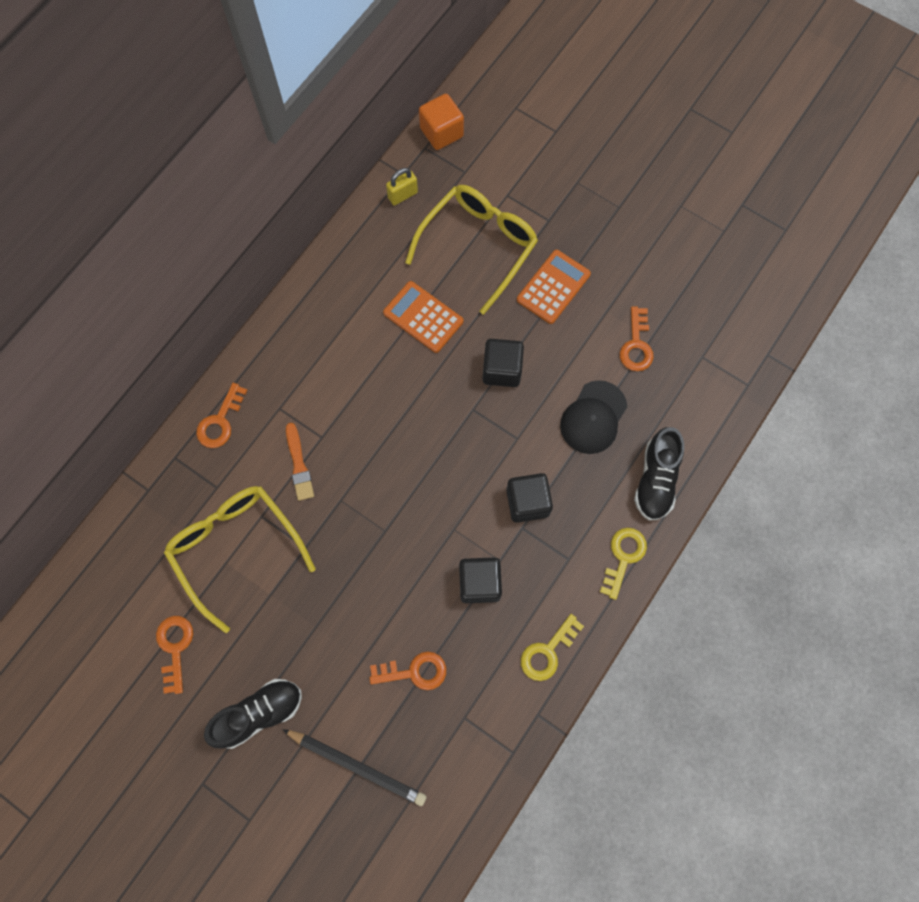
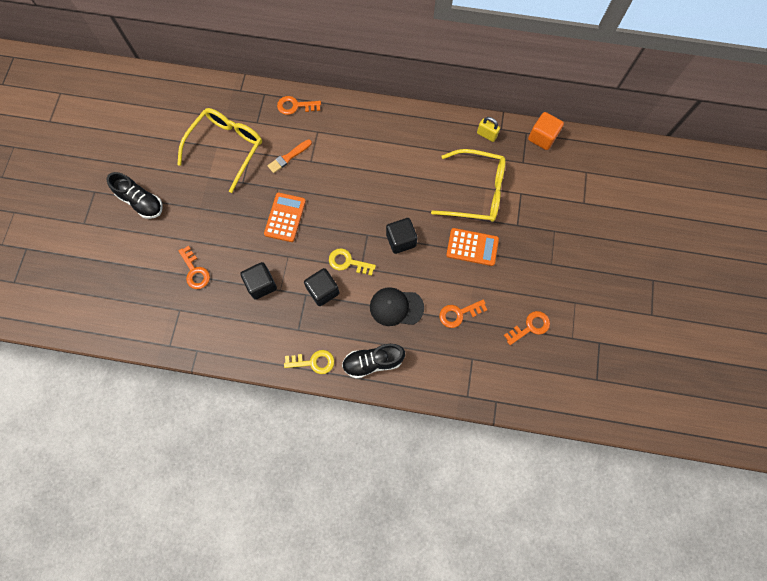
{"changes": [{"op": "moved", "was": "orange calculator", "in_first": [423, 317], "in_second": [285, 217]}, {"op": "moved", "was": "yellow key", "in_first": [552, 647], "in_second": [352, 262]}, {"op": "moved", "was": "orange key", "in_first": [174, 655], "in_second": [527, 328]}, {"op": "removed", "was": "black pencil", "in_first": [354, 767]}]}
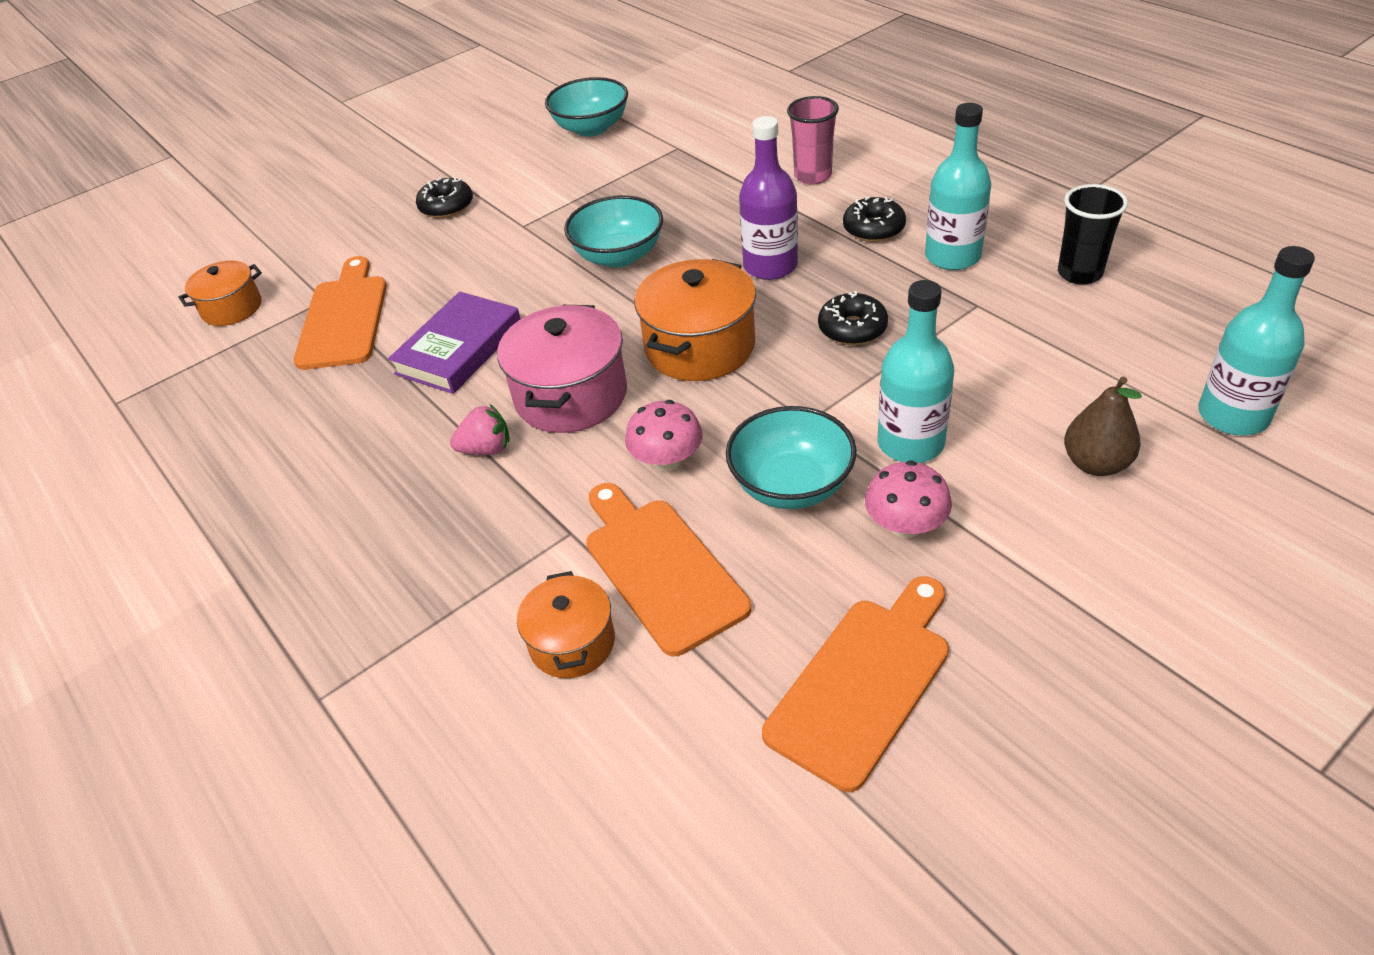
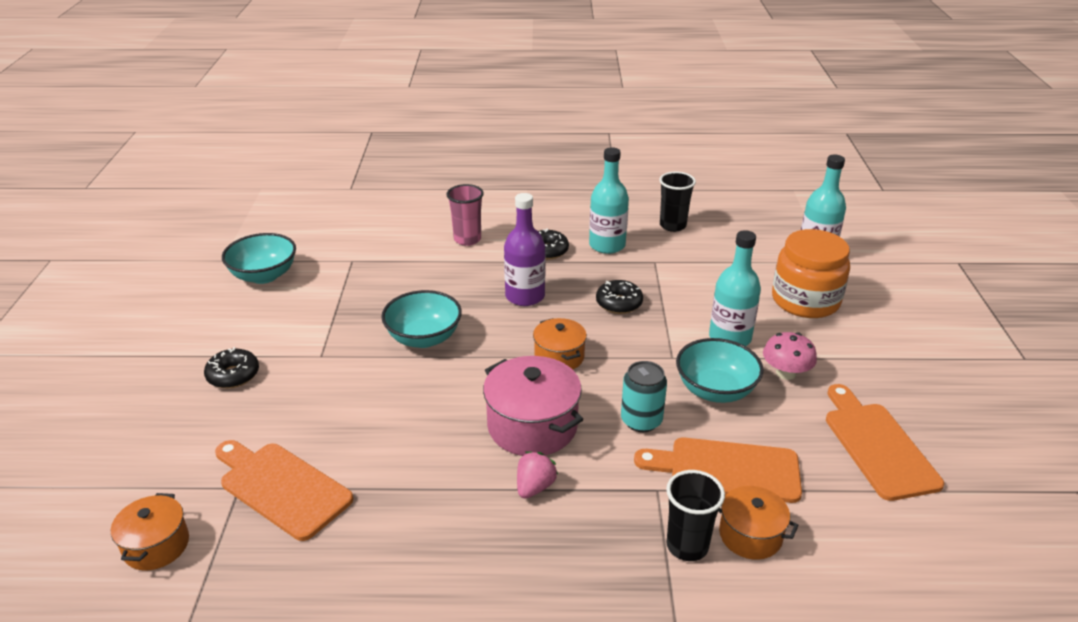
{"changes": [{"op": "resized", "was": "orange pot", "in_first": [695, 320], "in_second": [560, 344], "ratio": 0.61}, {"op": "removed", "was": "purple book", "in_first": [454, 343]}, {"op": "replaced", "was": "brown pear", "now": "orange jar", "in_first": [1103, 426], "in_second": [811, 273]}, {"op": "replaced", "was": "pink mushroom", "now": "turquoise can", "in_first": [664, 435], "in_second": [644, 396]}, {"op": "added", "now": "black cup", "in_second": [695, 515]}]}
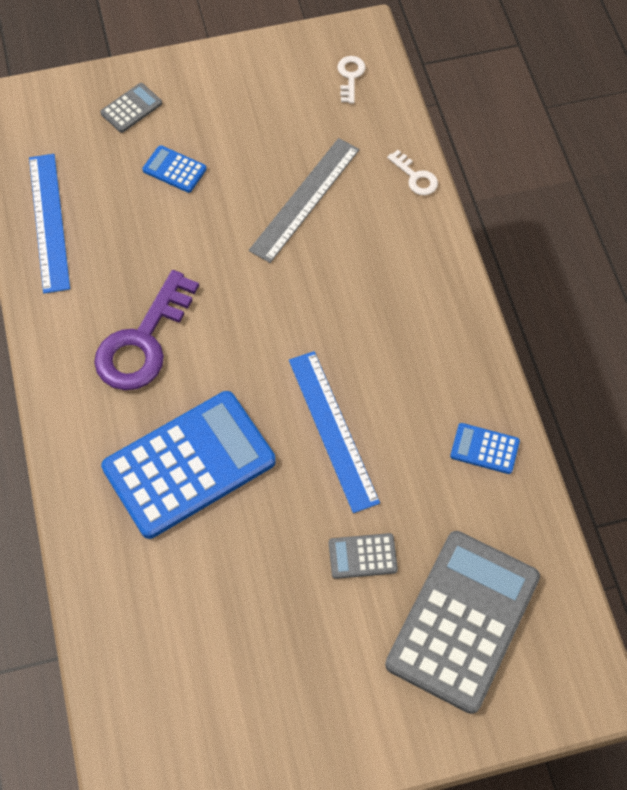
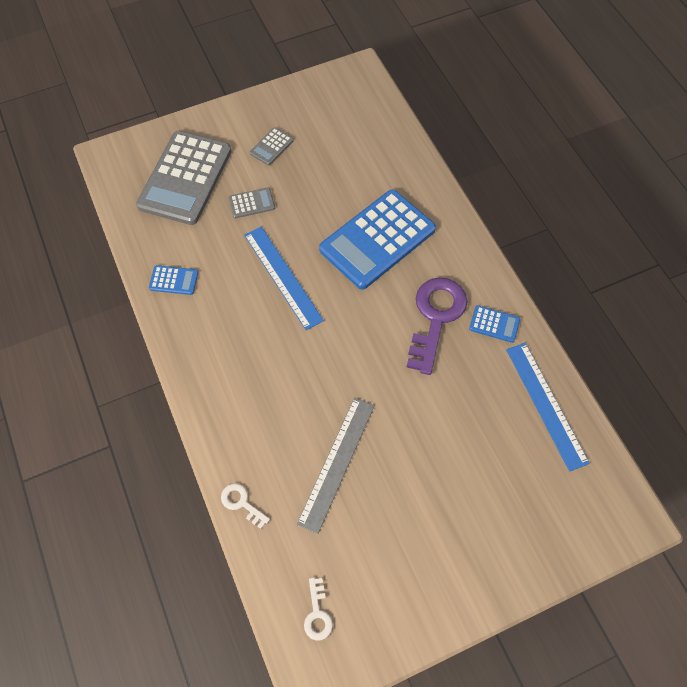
{"changes": [{"op": "moved", "was": "grey calculator", "in_first": [131, 108], "in_second": [272, 146]}, {"op": "moved", "was": "blue calculator", "in_first": [174, 169], "in_second": [494, 324]}]}
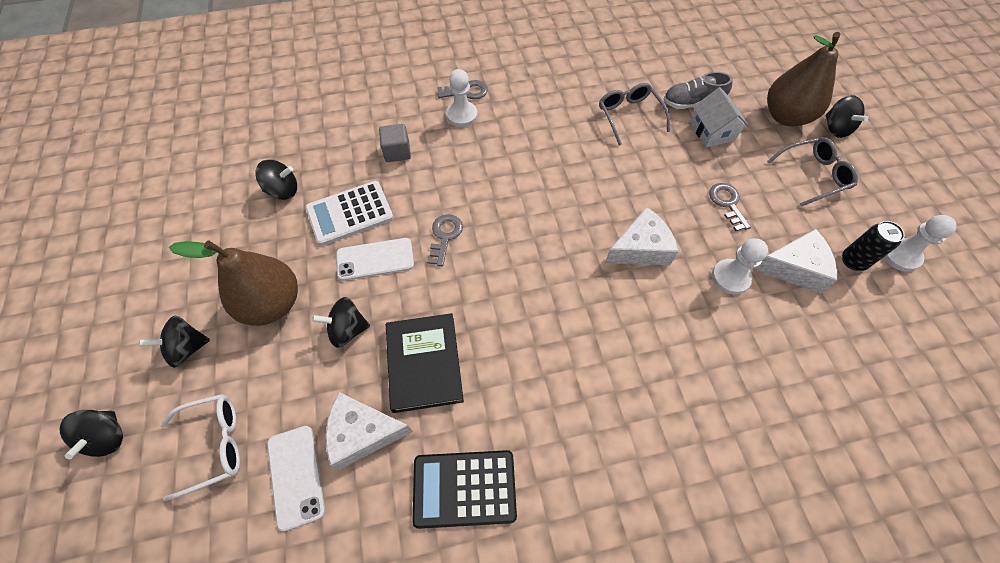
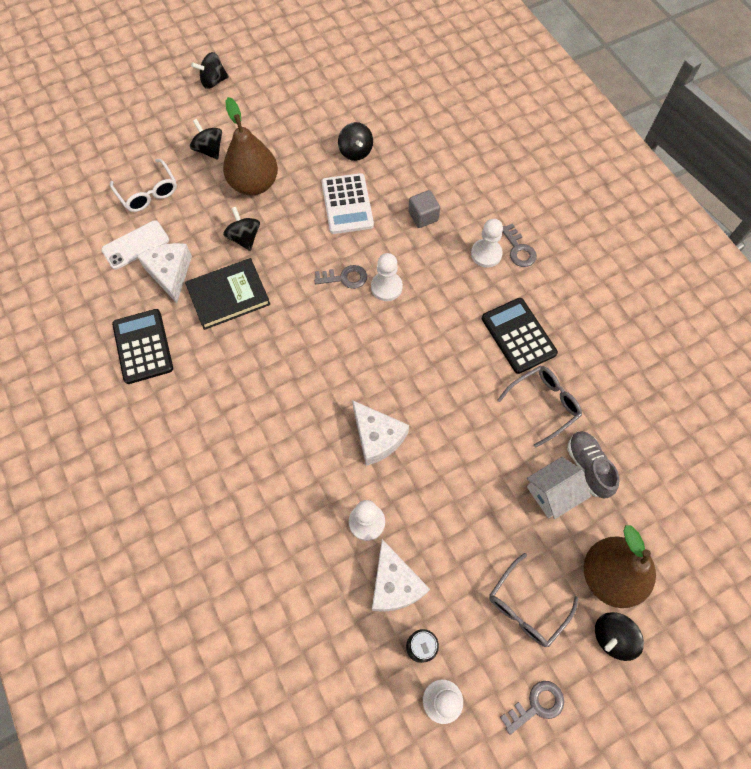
{"changes": [{"op": "turned", "was": "grey glasses", "in_first": [812, 172], "in_second": [533, 600], "clockwise": 75}, {"op": "turned", "was": "white calculator", "in_first": [349, 213], "in_second": [348, 203], "clockwise": -150}, {"op": "moved", "was": "grey key", "in_first": [730, 207], "in_second": [532, 708]}, {"op": "removed", "was": "white phone", "in_first": [375, 259]}, {"op": "moved", "was": "black spinning top", "in_first": [91, 434], "in_second": [210, 70]}, {"op": "added", "now": "white pawn", "in_second": [387, 277]}, {"op": "added", "now": "black calculator", "in_second": [520, 336]}]}
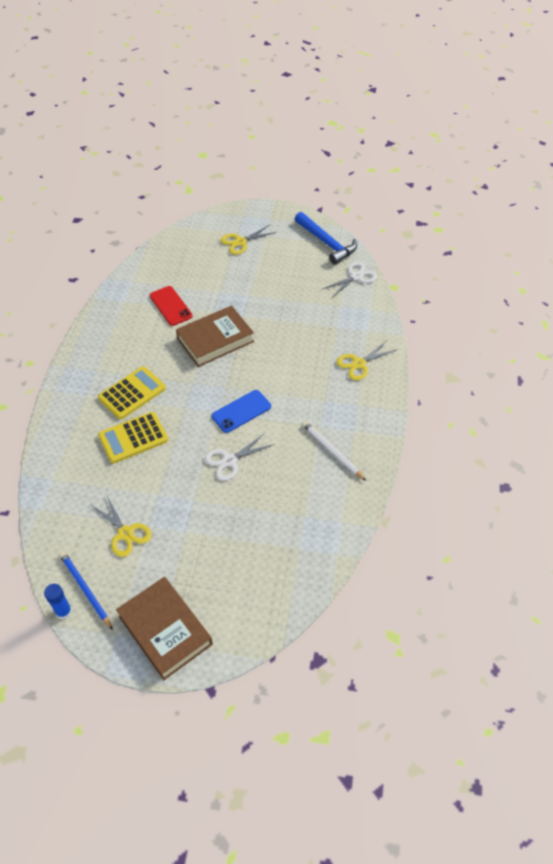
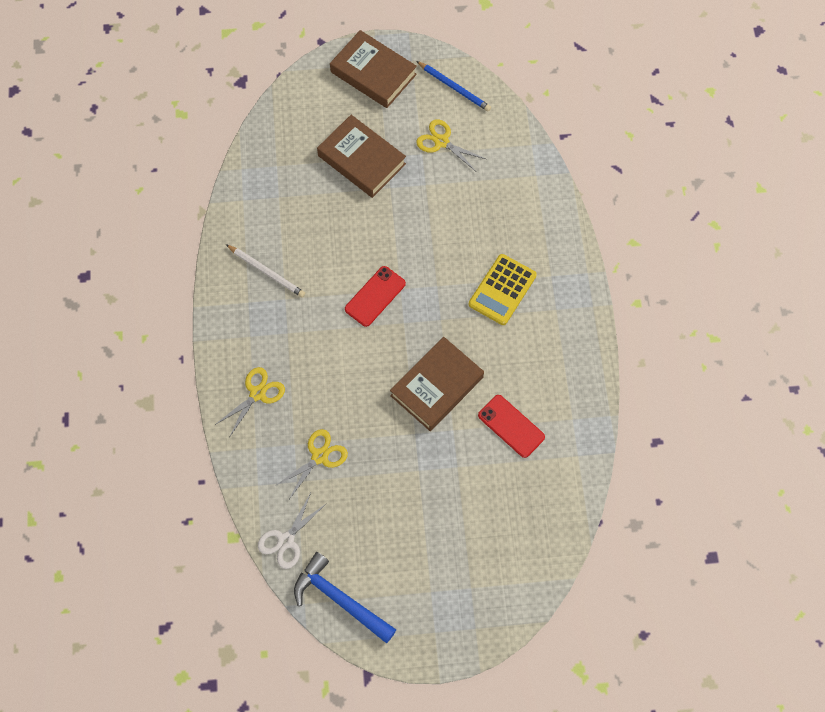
{"changes": [{"op": "moved", "was": "yellow scissors", "in_first": [249, 240], "in_second": [311, 464]}, {"op": "recoloured", "was": "blue phone", "now": "red phone", "in_first": [241, 411], "in_second": [375, 296]}, {"op": "removed", "was": "yellow calculator", "in_first": [133, 437]}, {"op": "removed", "was": "white scissors", "in_first": [239, 457]}, {"op": "removed", "was": "blue glue stick", "in_first": [58, 602]}, {"op": "added", "now": "brown book", "in_second": [361, 156]}]}
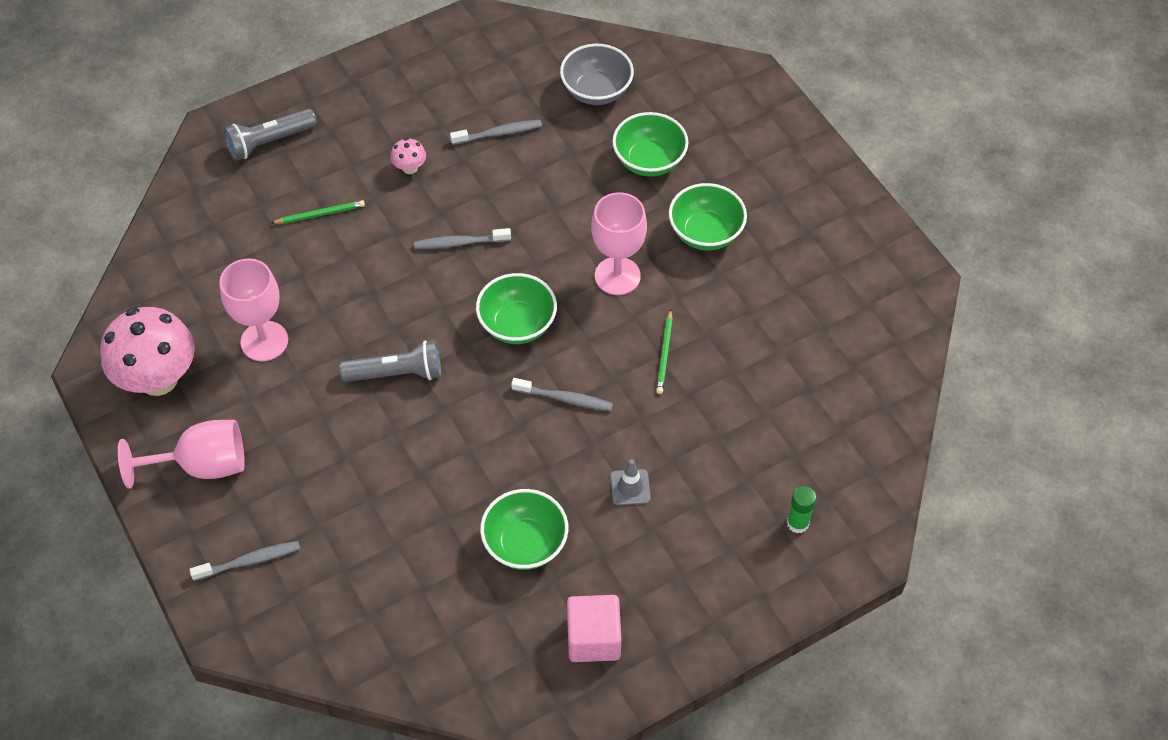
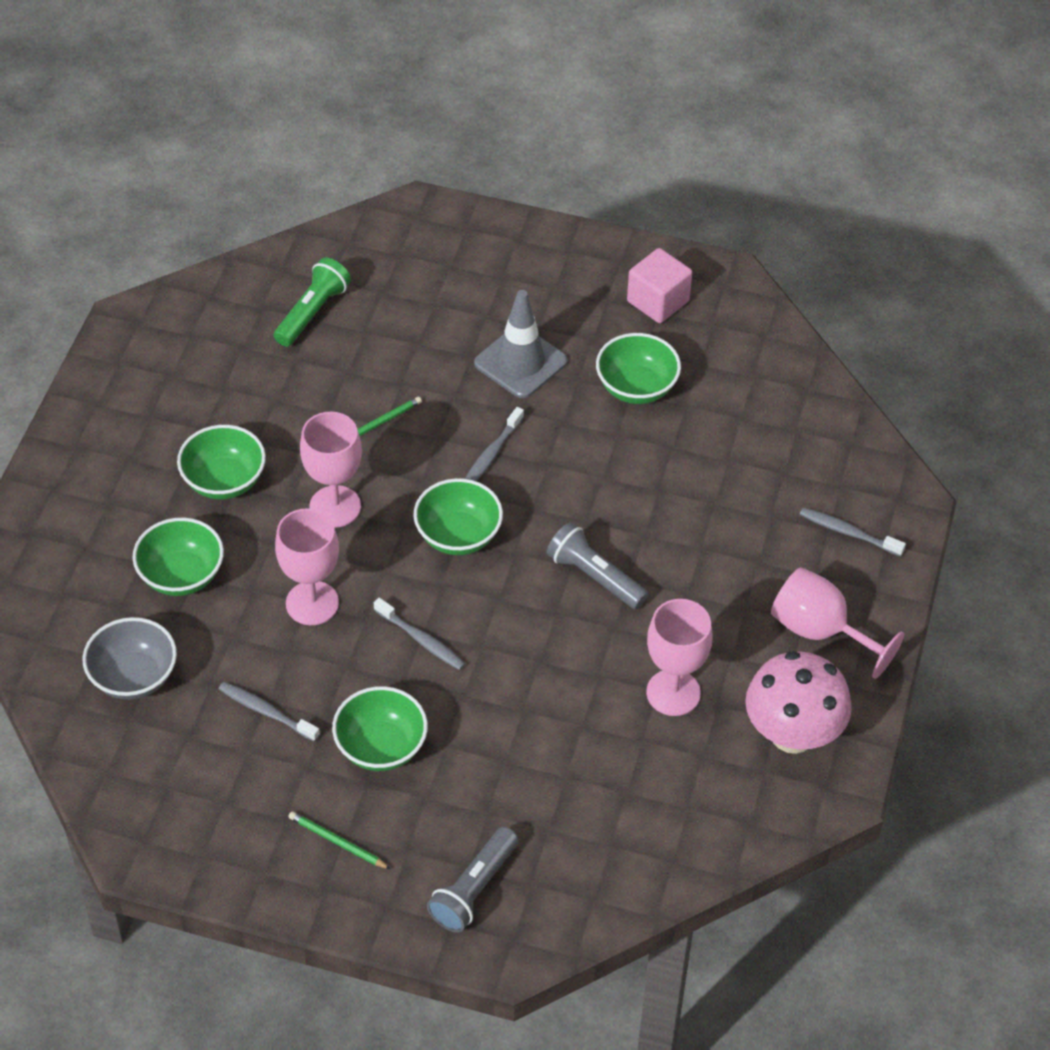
{"changes": [{"op": "turned", "was": "grey flashlight", "in_first": [270, 135], "in_second": [472, 880], "clockwise": 105}, {"op": "replaced", "was": "pink mushroom", "now": "green bowl", "in_first": [408, 156], "in_second": [380, 728]}, {"op": "moved", "was": "green pencil", "in_first": [318, 212], "in_second": [339, 840]}, {"op": "turned", "was": "grey toothbrush", "in_first": [562, 394], "in_second": [494, 444], "clockwise": -120}, {"op": "resized", "was": "grey traffic cone", "in_first": [630, 482], "in_second": [520, 344], "ratio": 1.92}, {"op": "removed", "was": "green glue stick", "in_first": [802, 509]}, {"op": "added", "now": "green flashlight", "in_second": [312, 302]}, {"op": "added", "now": "pink goblet", "in_second": [307, 566]}]}
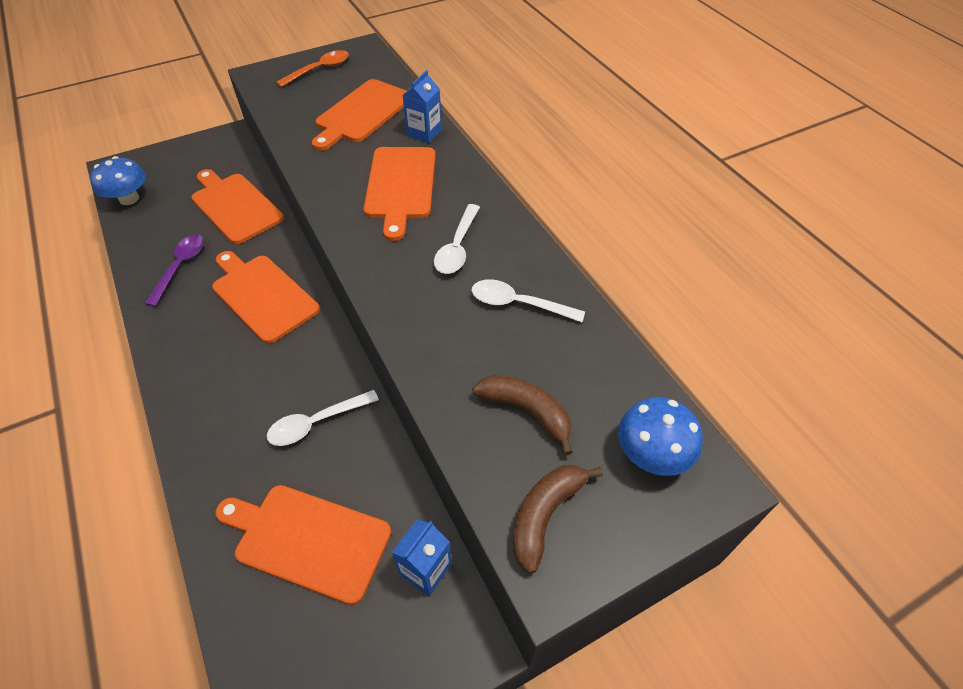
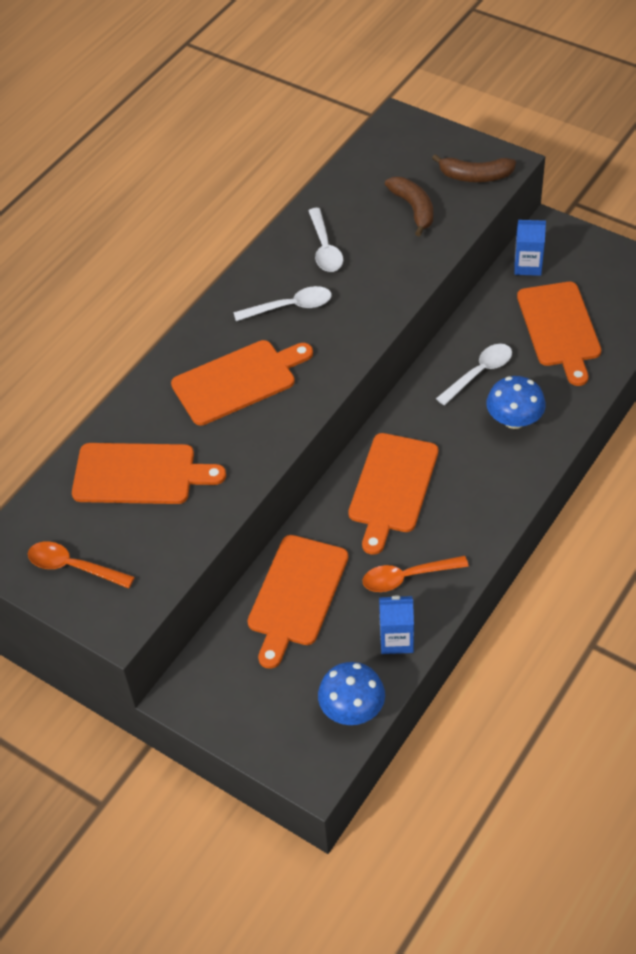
{"changes": [{"op": "moved", "was": "blue carton", "in_first": [422, 106], "in_second": [396, 625]}, {"op": "recoloured", "was": "purple spoon", "now": "orange spoon", "in_first": [174, 271], "in_second": [416, 574]}, {"op": "turned", "was": "brown banana", "in_first": [522, 415], "in_second": [409, 207], "clockwise": 150}, {"op": "turned", "was": "white spoon", "in_first": [323, 418], "in_second": [474, 374], "clockwise": -75}, {"op": "moved", "was": "blue mushroom", "in_first": [660, 436], "in_second": [516, 402]}]}
